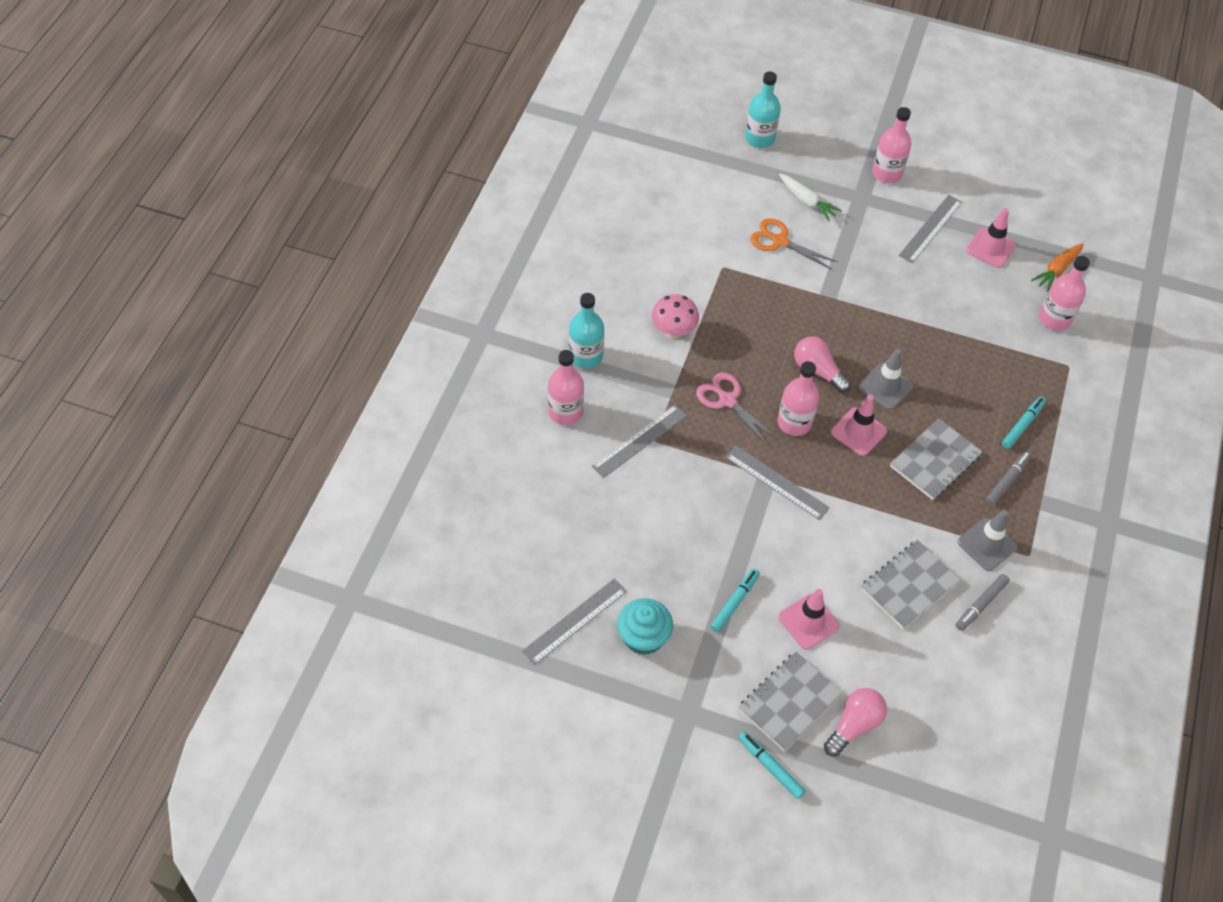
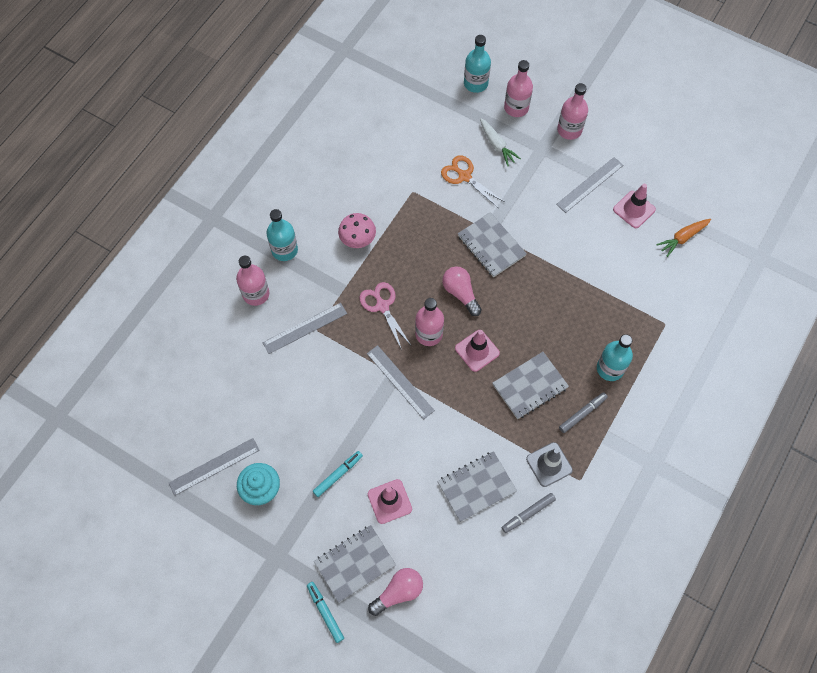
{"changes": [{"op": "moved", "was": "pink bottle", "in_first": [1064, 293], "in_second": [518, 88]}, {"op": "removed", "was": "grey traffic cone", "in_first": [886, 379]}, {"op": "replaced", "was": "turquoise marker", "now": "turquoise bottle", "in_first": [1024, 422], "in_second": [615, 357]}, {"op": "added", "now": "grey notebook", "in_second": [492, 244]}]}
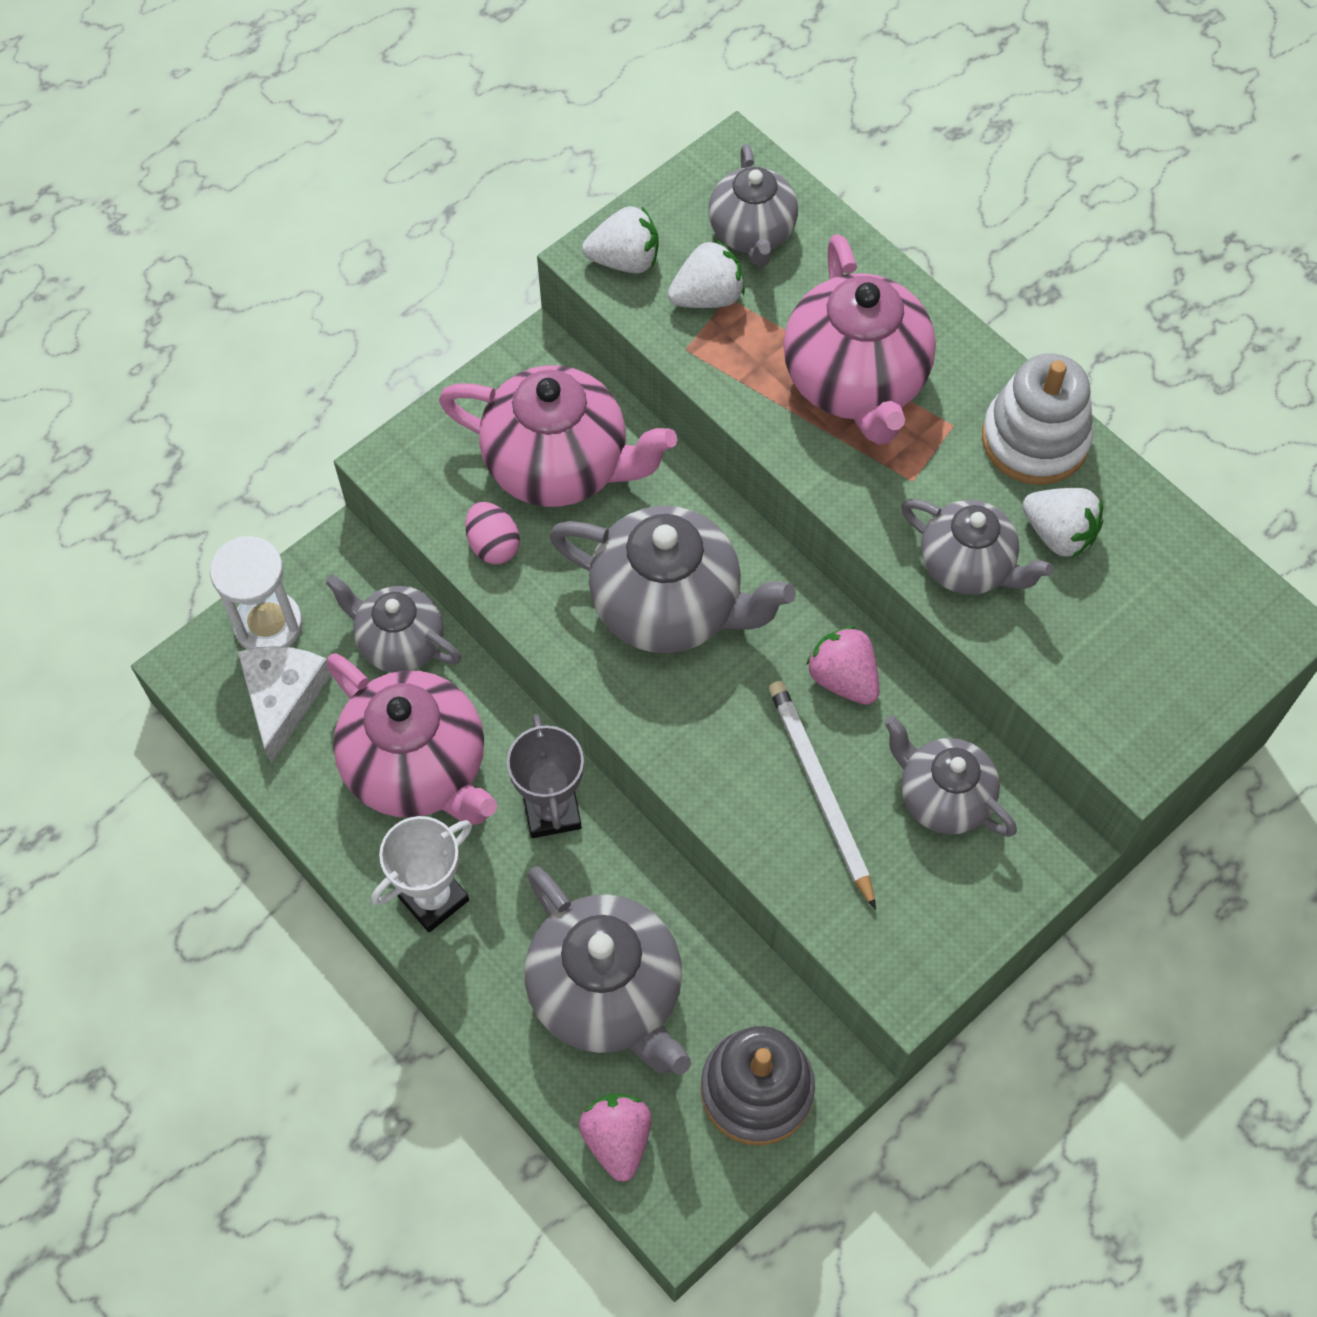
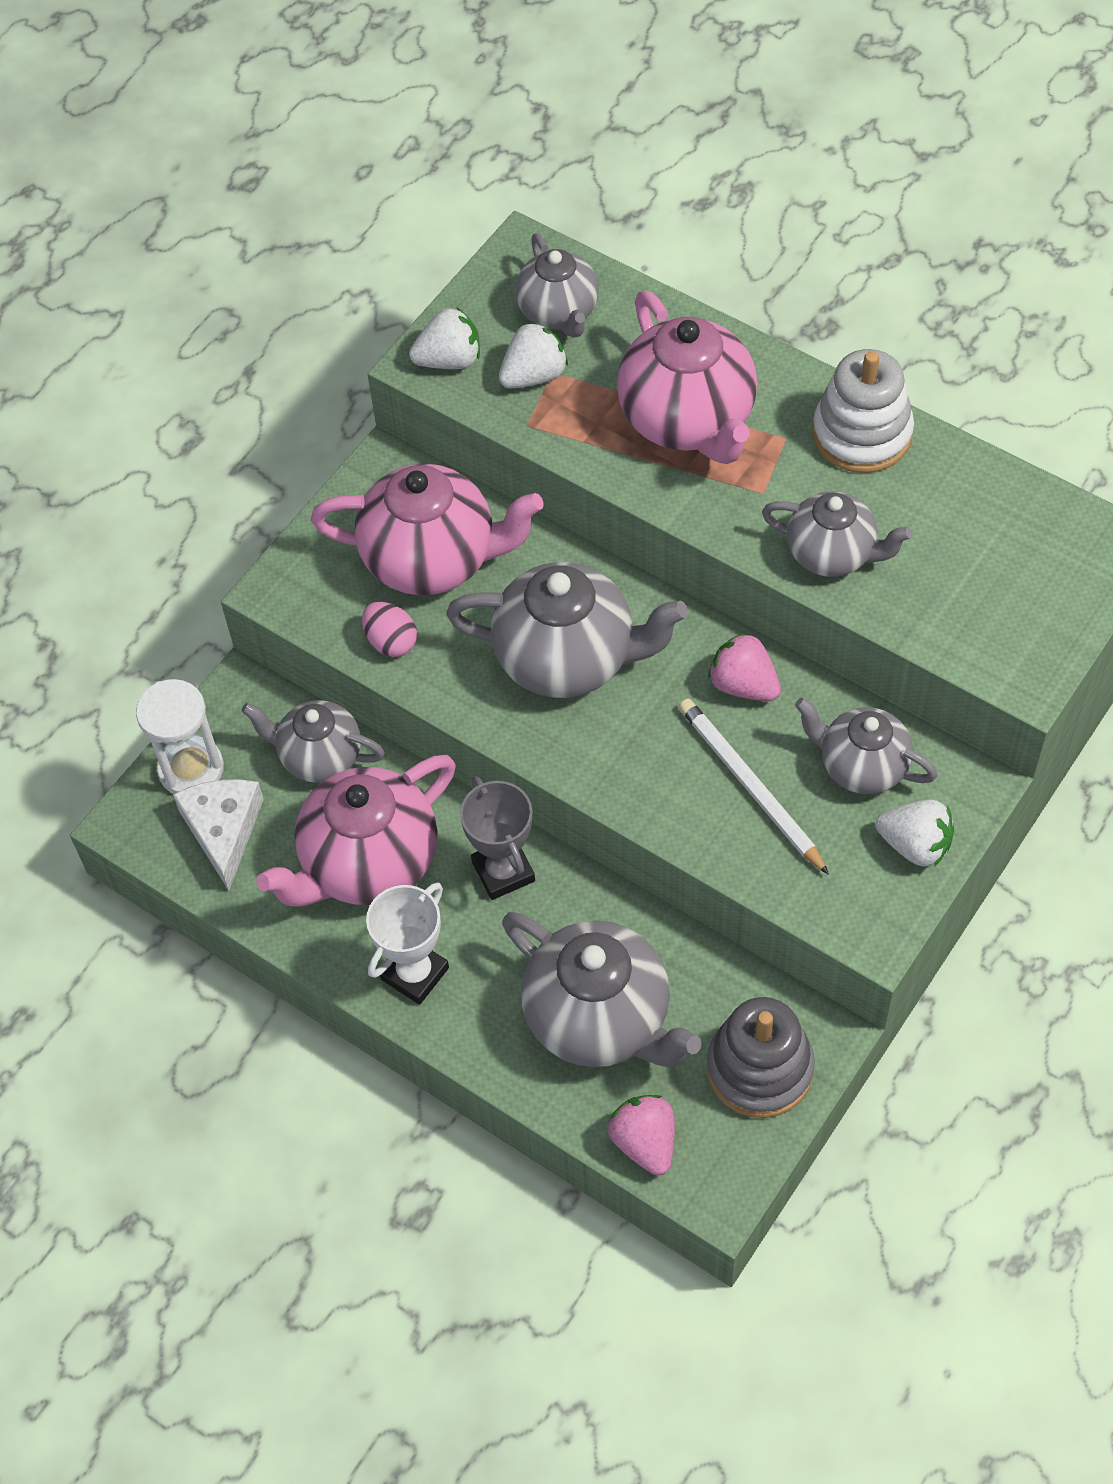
{"changes": [{"op": "moved", "was": "white strawberry", "in_first": [1063, 523], "in_second": [915, 833]}, {"op": "turned", "was": "pink teapot", "in_first": [412, 739], "in_second": [356, 831], "clockwise": 105}]}
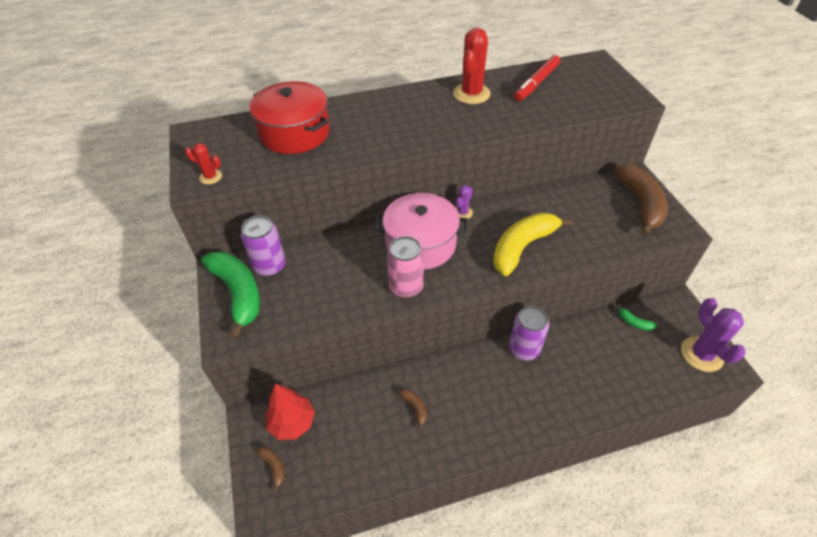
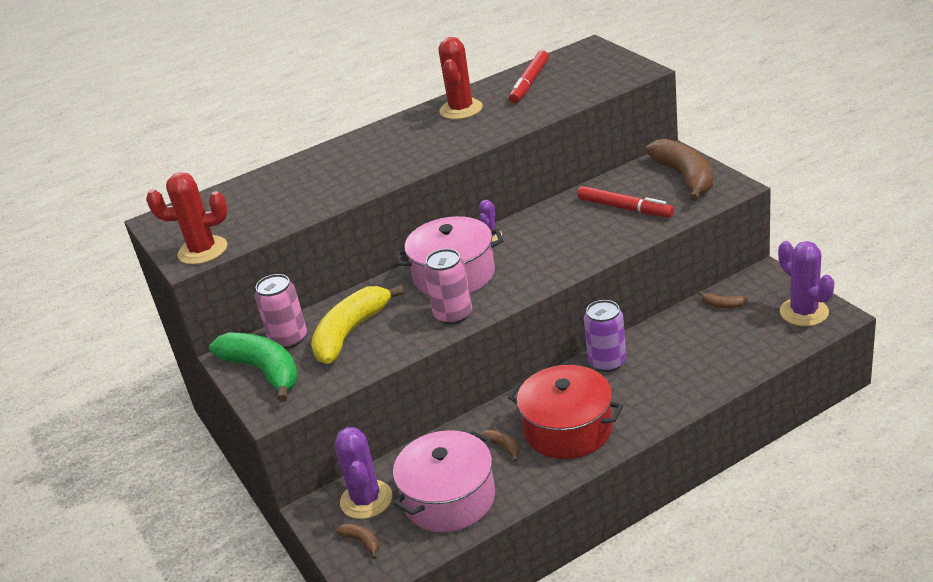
{"changes": [{"op": "moved", "was": "red pot", "in_first": [289, 117], "in_second": [565, 412]}, {"op": "resized", "was": "red cactus", "in_first": [203, 163], "in_second": [186, 218], "ratio": 1.94}, {"op": "moved", "was": "yellow banana", "in_first": [533, 244], "in_second": [357, 324]}, {"op": "recoloured", "was": "purple can", "now": "pink can", "in_first": [263, 246], "in_second": [281, 311]}, {"op": "recoloured", "was": "green banana", "now": "brown banana", "in_first": [637, 317], "in_second": [723, 299]}, {"op": "replaced", "was": "red tree", "now": "purple cactus", "in_first": [290, 412], "in_second": [363, 473]}, {"op": "added", "now": "red marker", "in_second": [626, 202]}, {"op": "added", "now": "pink pot", "in_second": [444, 481]}]}
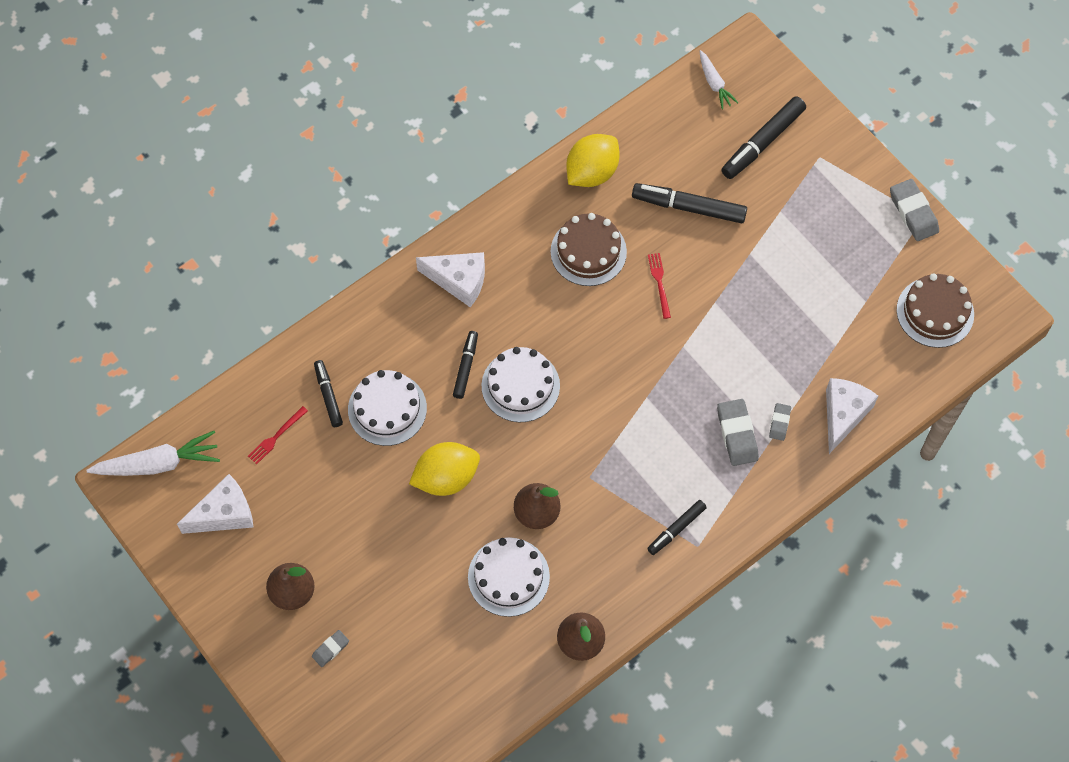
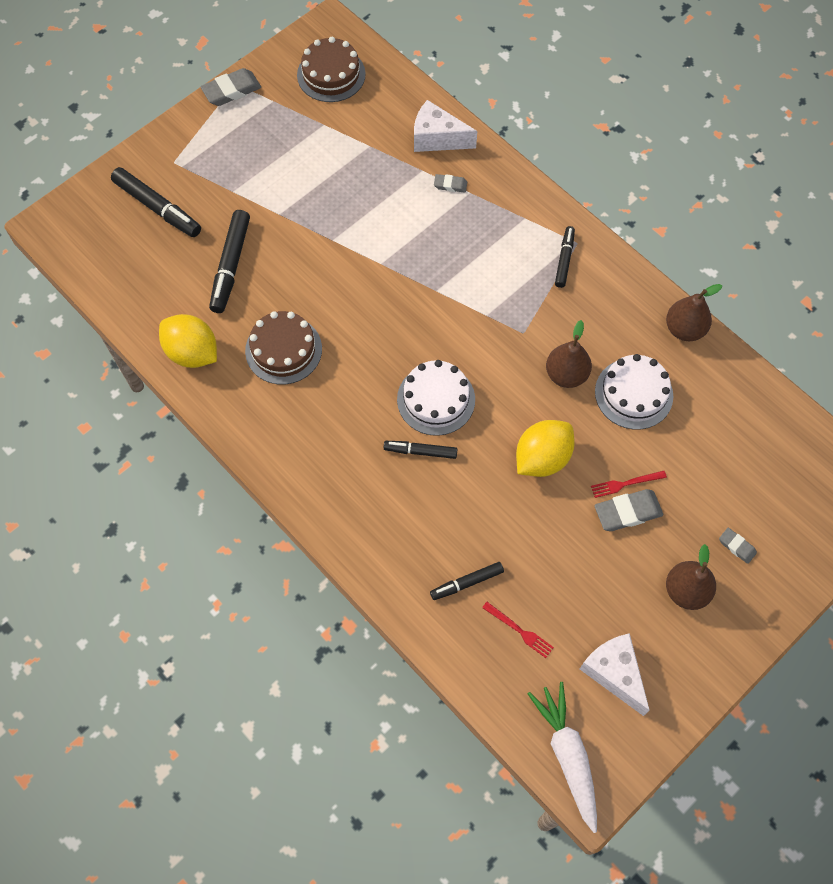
{"changes": [{"op": "removed", "was": "white carrot", "in_first": [719, 79]}, {"op": "removed", "was": "white cheese", "in_first": [450, 279]}, {"op": "moved", "was": "red fork", "in_first": [659, 286], "in_second": [629, 484]}, {"op": "removed", "was": "white cake", "in_first": [387, 408]}, {"op": "moved", "was": "grey eraser", "in_first": [738, 432], "in_second": [629, 510]}, {"op": "turned", "was": "yellow lemon", "in_first": [444, 469], "in_second": [545, 448], "clockwise": 75}, {"op": "turned", "was": "black marker", "in_first": [677, 527], "in_second": [565, 257], "clockwise": -120}]}
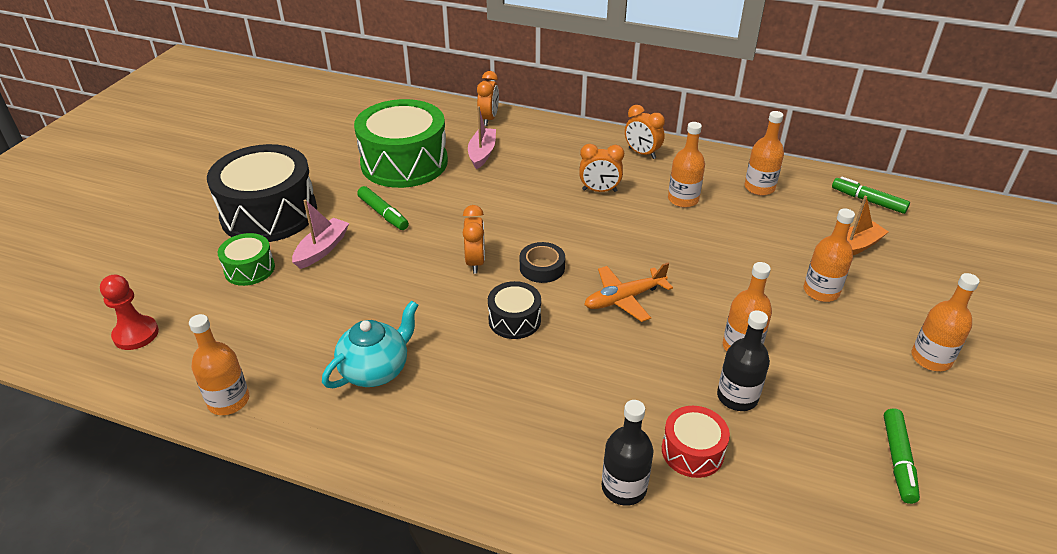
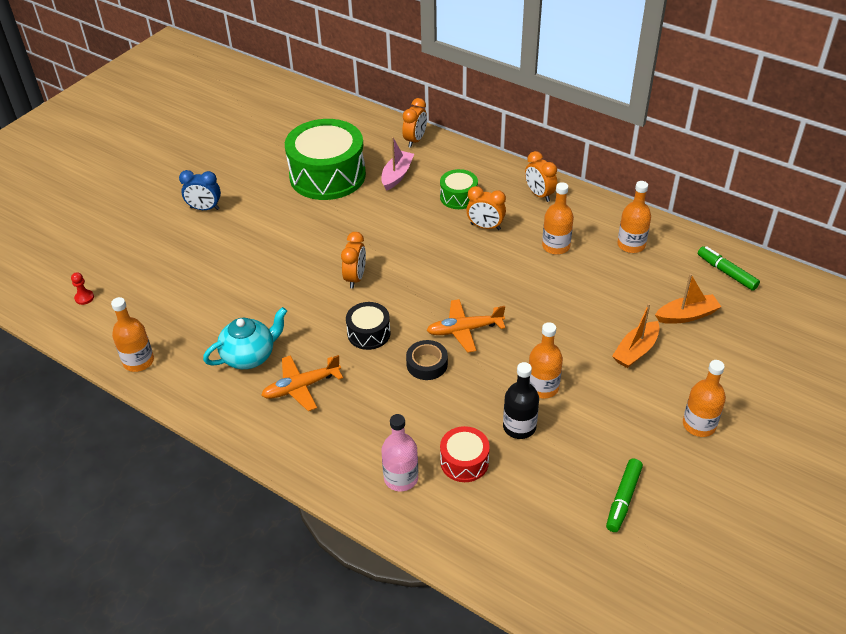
{"changes": [{"op": "replaced", "was": "black drum", "now": "blue clock", "in_first": [262, 193], "in_second": [200, 190]}, {"op": "removed", "was": "green marker", "in_first": [383, 208]}, {"op": "removed", "was": "pink boat", "in_first": [320, 234]}, {"op": "replaced", "was": "orange bottle", "now": "orange boat", "in_first": [829, 255], "in_second": [636, 335]}, {"op": "moved", "was": "green drum", "in_first": [246, 259], "in_second": [459, 189]}, {"op": "moved", "was": "black tape", "in_first": [542, 262], "in_second": [427, 360]}, {"op": "resized", "was": "red pawn", "in_first": [129, 312], "in_second": [82, 288], "ratio": 0.57}, {"op": "recoloured", "was": "black bottle", "now": "pink bottle", "in_first": [627, 453], "in_second": [399, 452]}, {"op": "added", "now": "orange plane", "in_second": [302, 383]}]}
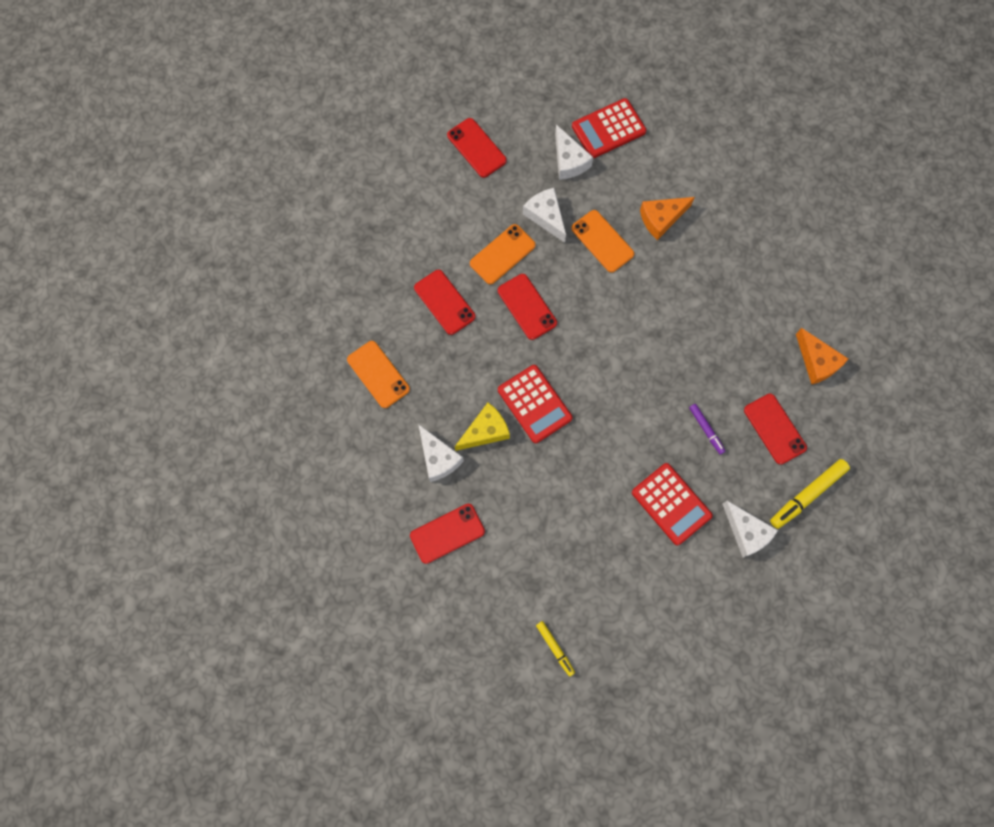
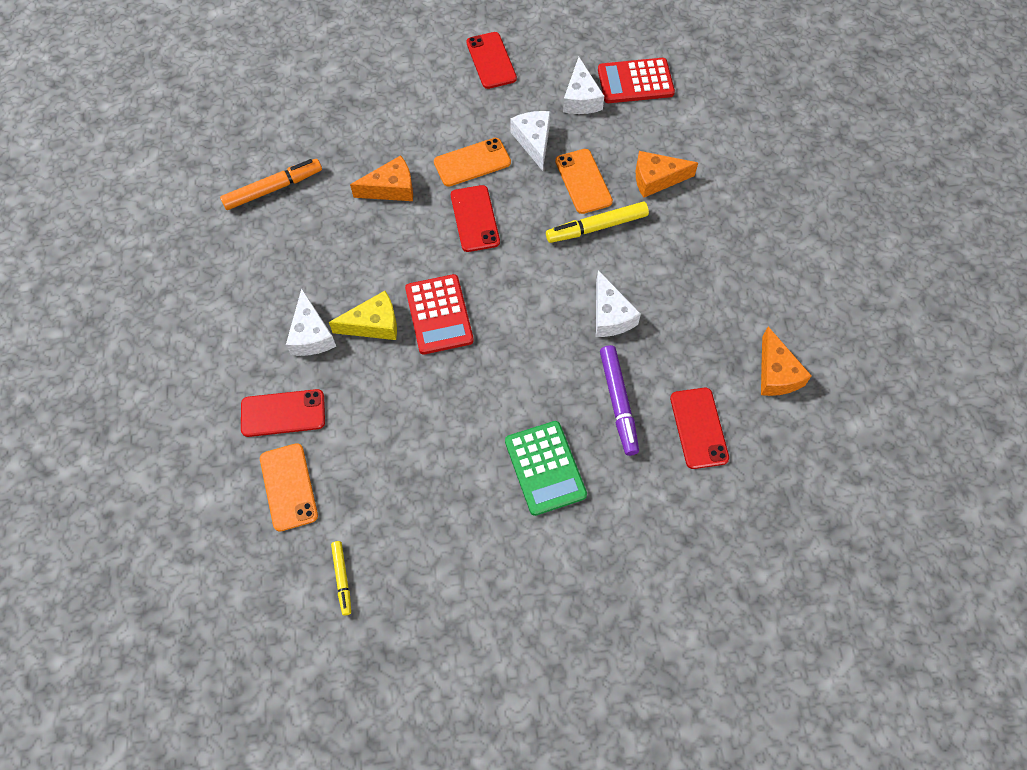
{"changes": [{"op": "replaced", "was": "red phone", "now": "orange cheese", "in_first": [444, 302], "in_second": [381, 178]}, {"op": "moved", "was": "orange phone", "in_first": [378, 374], "in_second": [289, 487]}, {"op": "resized", "was": "purple marker", "in_first": [707, 429], "in_second": [619, 400], "ratio": 1.7}, {"op": "moved", "was": "yellow marker", "in_first": [810, 494], "in_second": [597, 222]}, {"op": "recoloured", "was": "red calculator", "now": "green calculator", "in_first": [672, 504], "in_second": [546, 468]}, {"op": "moved", "was": "white cheese", "in_first": [750, 529], "in_second": [618, 303]}, {"op": "added", "now": "orange marker", "in_second": [271, 184]}]}
